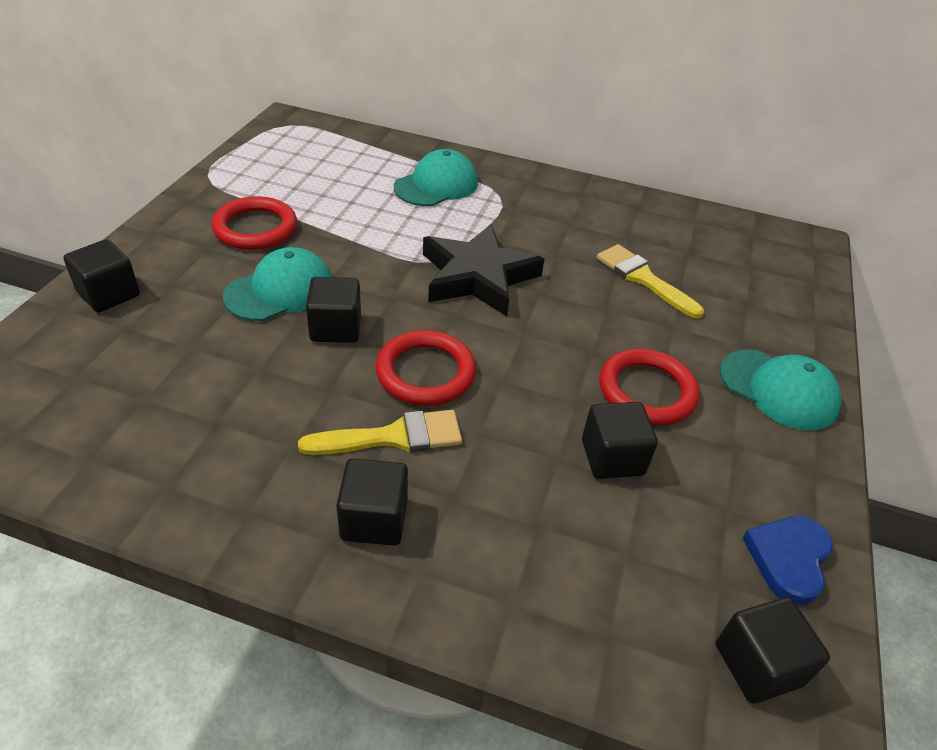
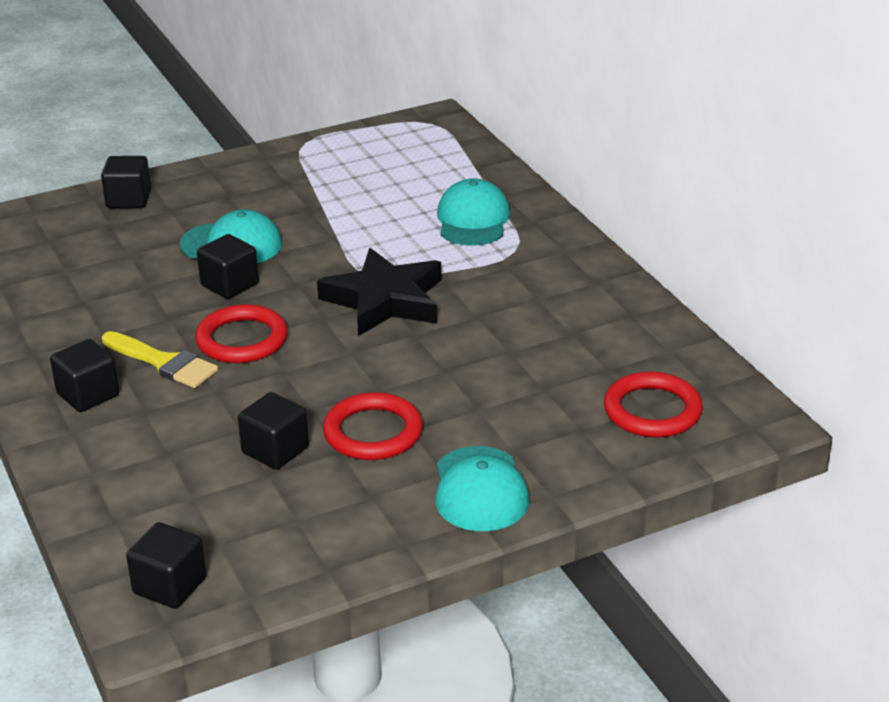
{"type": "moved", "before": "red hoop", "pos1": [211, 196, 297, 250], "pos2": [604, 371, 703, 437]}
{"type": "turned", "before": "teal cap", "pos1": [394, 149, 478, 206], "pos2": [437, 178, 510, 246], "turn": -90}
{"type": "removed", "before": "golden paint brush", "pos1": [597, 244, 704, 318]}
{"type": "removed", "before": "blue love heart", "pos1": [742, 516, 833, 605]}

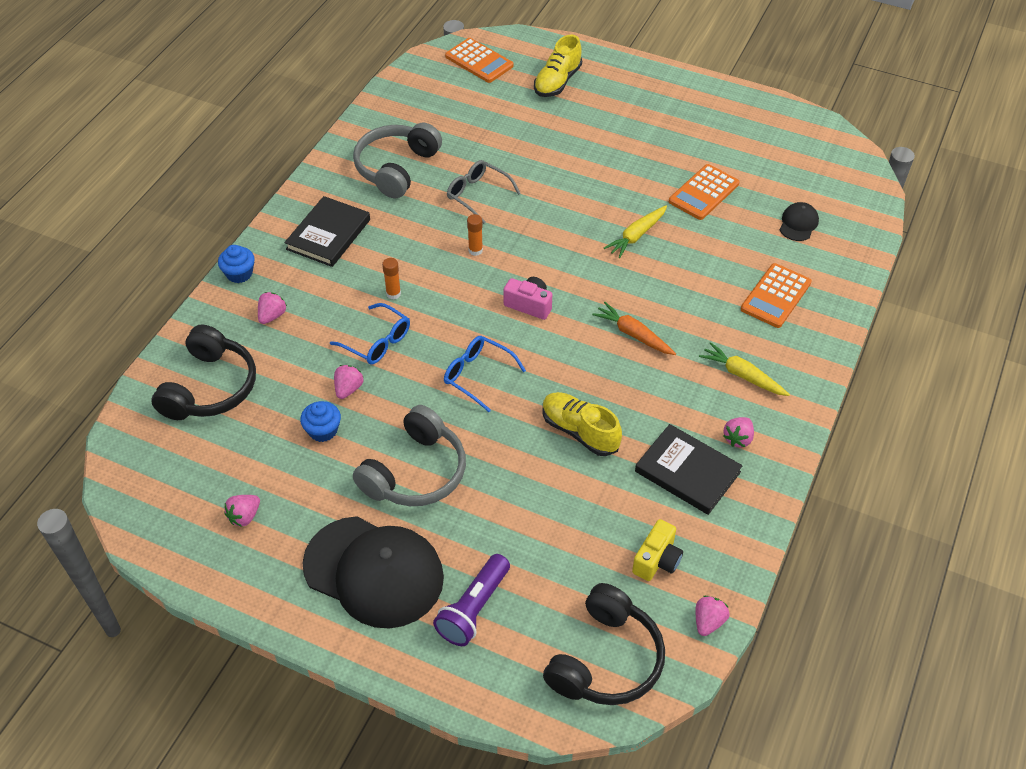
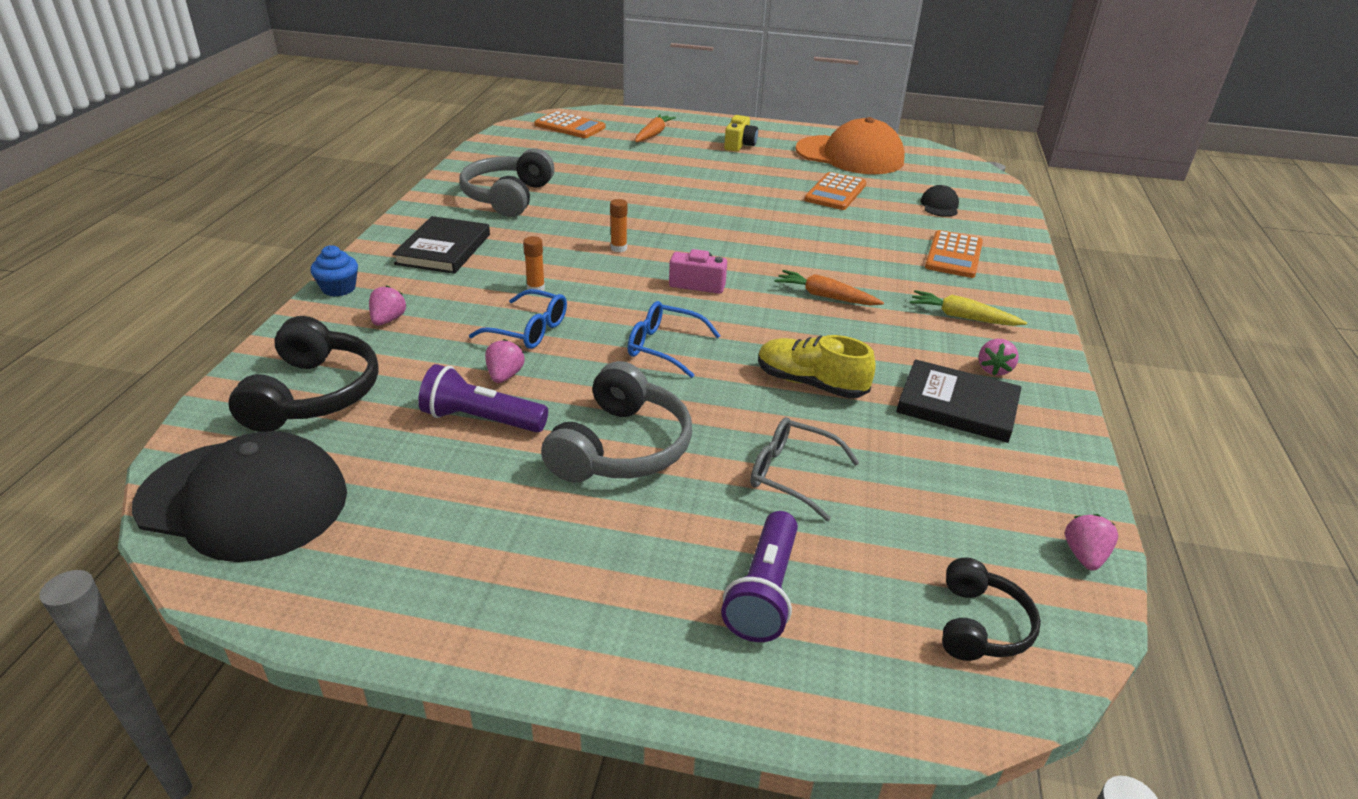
{"type": "removed", "before": "pink berry", "pos1": [224, 495, 260, 527]}
{"type": "replaced", "before": "blue fairy cake", "after": "violet torch", "pos1": [300, 401, 341, 442], "pos2": [418, 364, 548, 433]}
{"type": "moved", "before": "black cap", "pos1": [302, 516, 444, 628], "pos2": [132, 431, 347, 562]}
{"type": "moved", "before": "gray spectacles", "pos1": [447, 160, 521, 224], "pos2": [750, 417, 859, 521]}
{"type": "replaced", "before": "golden sneaker", "after": "orange-coloured carrot", "pos1": [534, 35, 582, 97], "pos2": [635, 114, 676, 142]}
{"type": "resized", "before": "black headphones", "pos1": [543, 583, 665, 705], "pos2": [942, 558, 1041, 661], "scale": 0.6}
{"type": "removed", "before": "golden carrot", "pos1": [604, 205, 667, 258]}
{"type": "moved", "before": "golden compact camera", "pos1": [632, 519, 683, 581], "pos2": [724, 115, 758, 152]}
{"type": "added", "after": "orange-coloured cap", "pos2": [795, 117, 905, 174]}

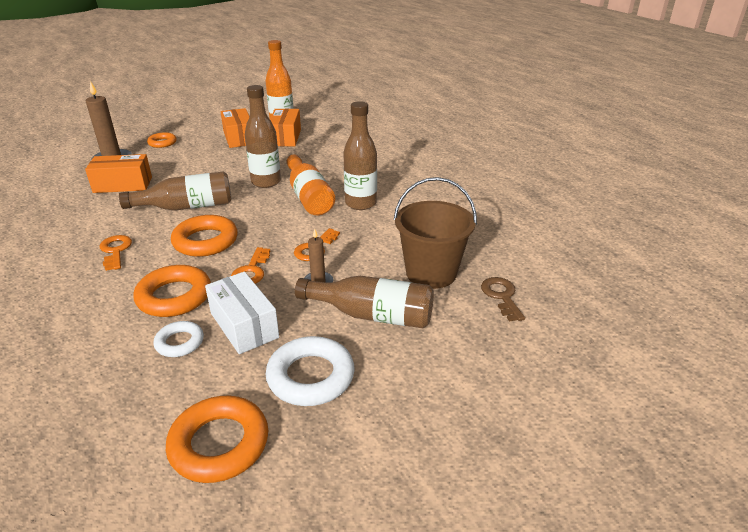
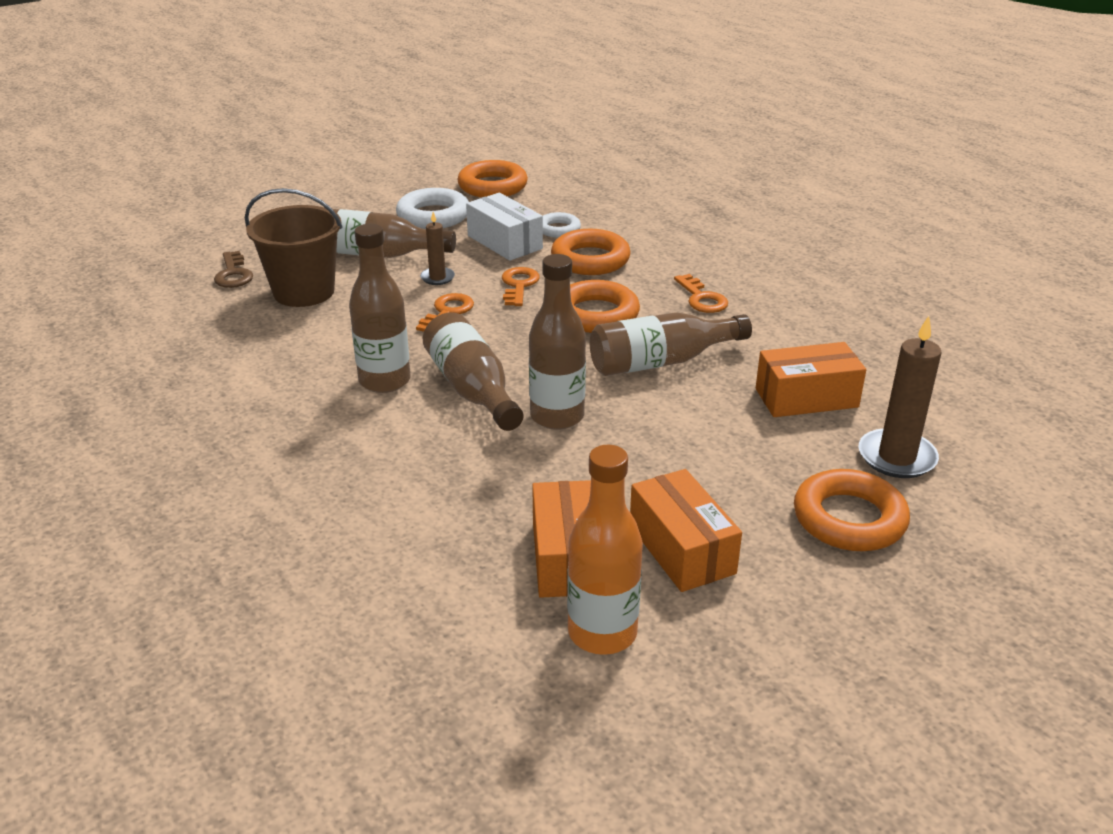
{"type": "resized", "before": "orange-coloured hoop", "pos1": [147, 132, 177, 148], "pos2": [794, 469, 910, 551], "scale": 1.7}
{"type": "recoloured", "before": "orange-coloured bottle", "after": "russet bottle", "pos1": [286, 154, 335, 215], "pos2": [423, 312, 523, 431]}

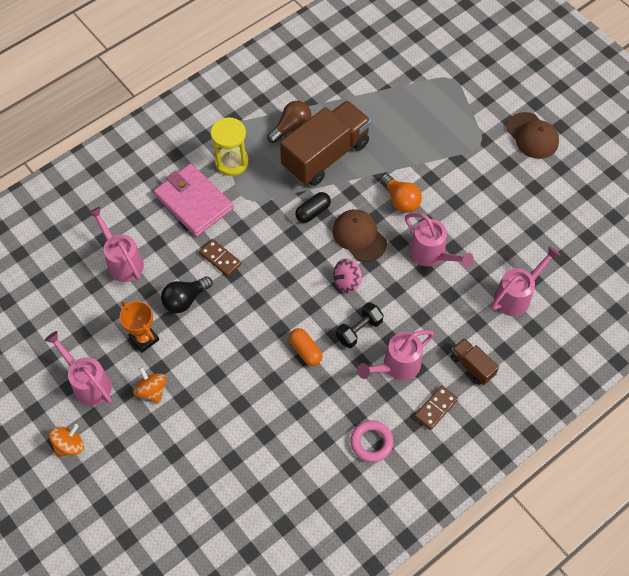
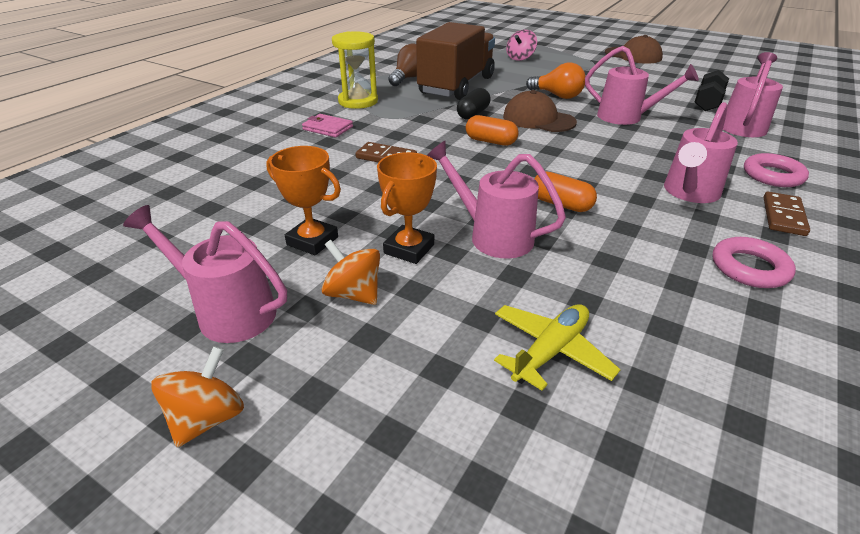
{"type": "moved", "before": "pink sprinkling can", "pos1": [87, 206, 144, 282], "pos2": [427, 141, 566, 259]}
{"type": "resized", "before": "pink card wallet", "pos1": [154, 164, 234, 237], "pos2": [302, 114, 353, 137], "scale": 0.48}
{"type": "removed", "before": "black light bulb", "pos1": [161, 276, 213, 313]}
{"type": "moved", "before": "pink toy top", "pos1": [333, 259, 362, 293], "pos2": [506, 30, 537, 61]}
{"type": "moved", "before": "black hand weight", "pos1": [336, 302, 384, 348], "pos2": [694, 70, 729, 111]}
{"type": "replaced", "before": "russet lorry", "after": "pink hoop", "pos1": [451, 338, 499, 385], "pos2": [744, 153, 809, 187]}
{"type": "added", "after": "orange-coloured trophy", "pos2": [377, 152, 437, 264]}
{"type": "added", "after": "orange-coloured pill", "pos2": [466, 115, 519, 146]}
{"type": "added", "after": "golden toy plane", "pos2": [494, 304, 621, 391]}

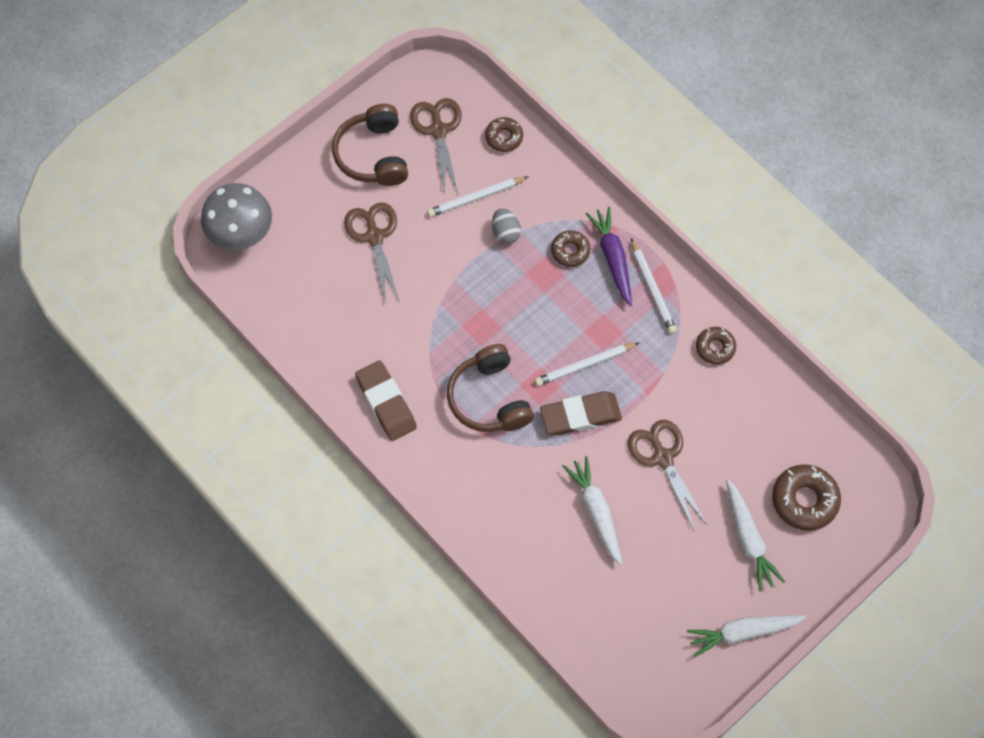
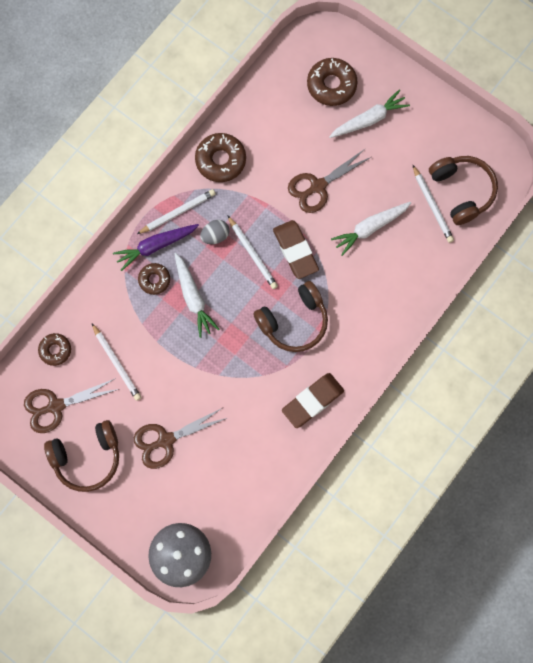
{"type": "moved", "before": "gray egg", "pos1": [492, 208, 521, 244], "pos2": [200, 220, 229, 244]}
{"type": "moved", "before": "white carrot", "pos1": [687, 615, 807, 657], "pos2": [174, 253, 219, 338]}
{"type": "resized", "before": "russet doughnut", "pos1": [696, 327, 736, 365], "pos2": [195, 133, 246, 182], "scale": 1.63}
{"type": "added", "after": "white pencil", "pos2": [413, 165, 454, 243]}
{"type": "added", "after": "russet headphones", "pos2": [429, 156, 498, 225]}

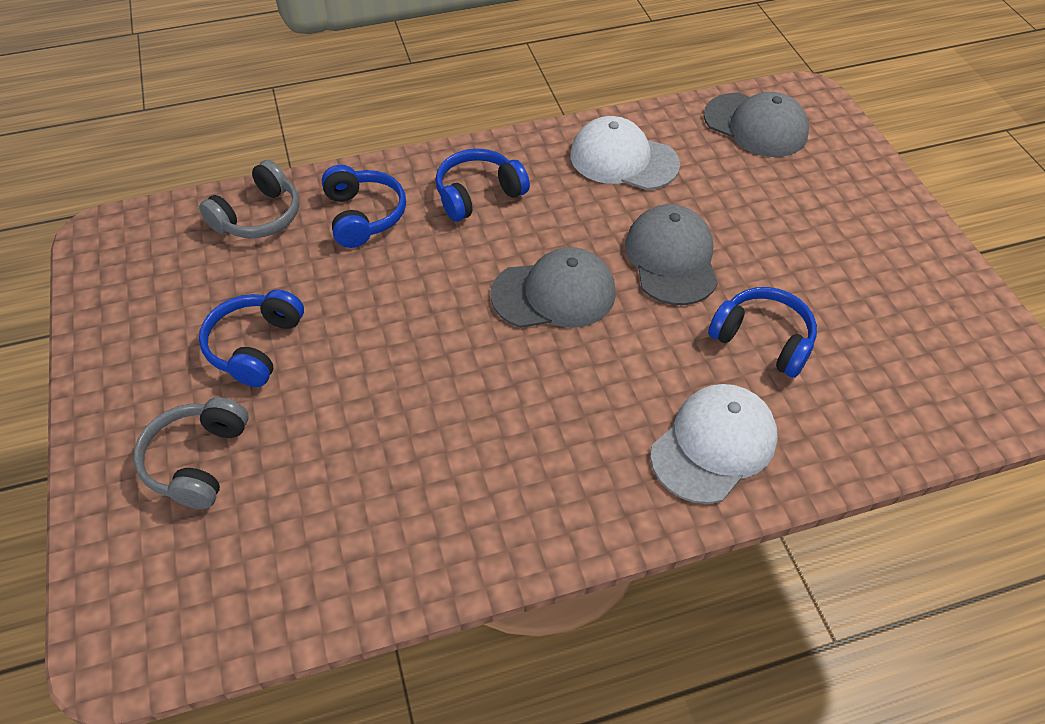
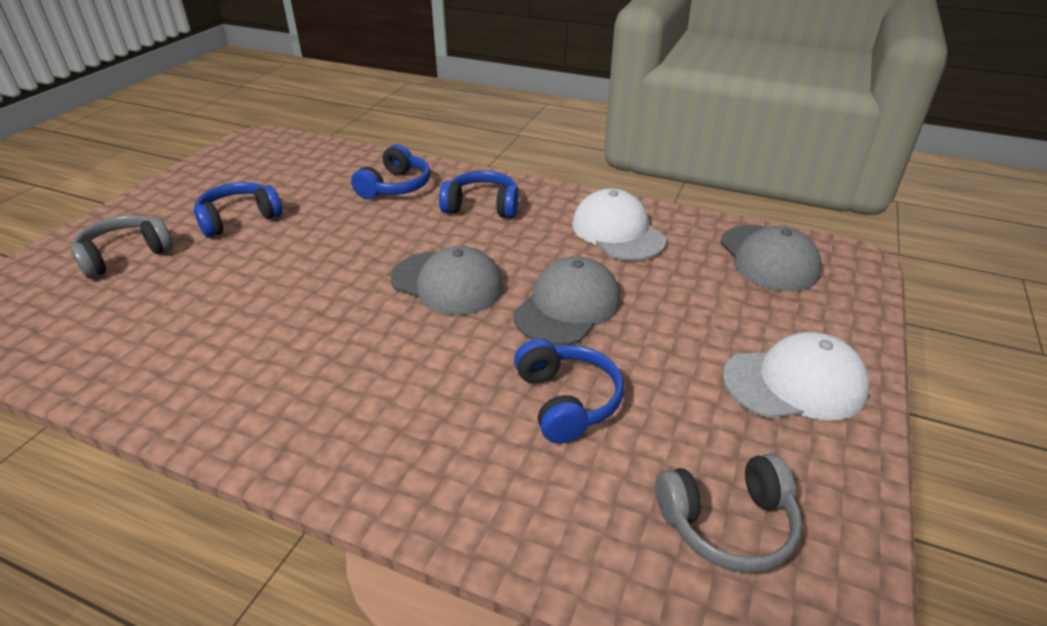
{"type": "moved", "before": "gray headphones", "pos1": [199, 160, 299, 238], "pos2": [656, 453, 803, 573]}
{"type": "moved", "before": "white cap", "pos1": [650, 384, 778, 504], "pos2": [723, 332, 870, 420]}

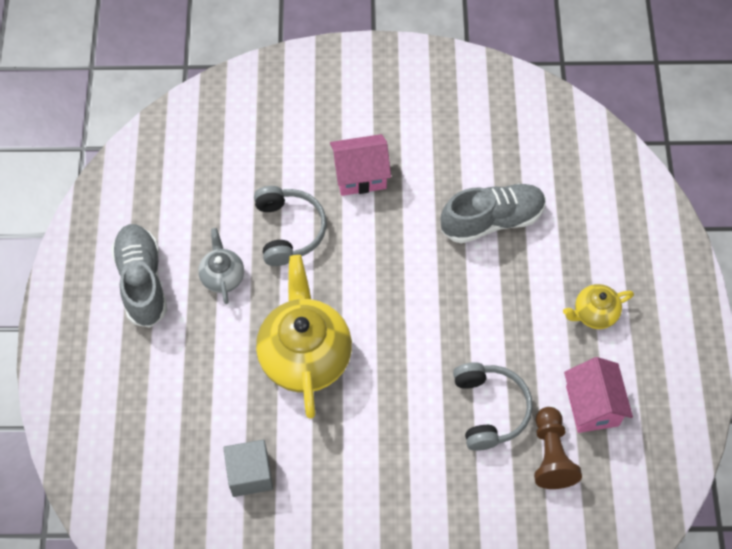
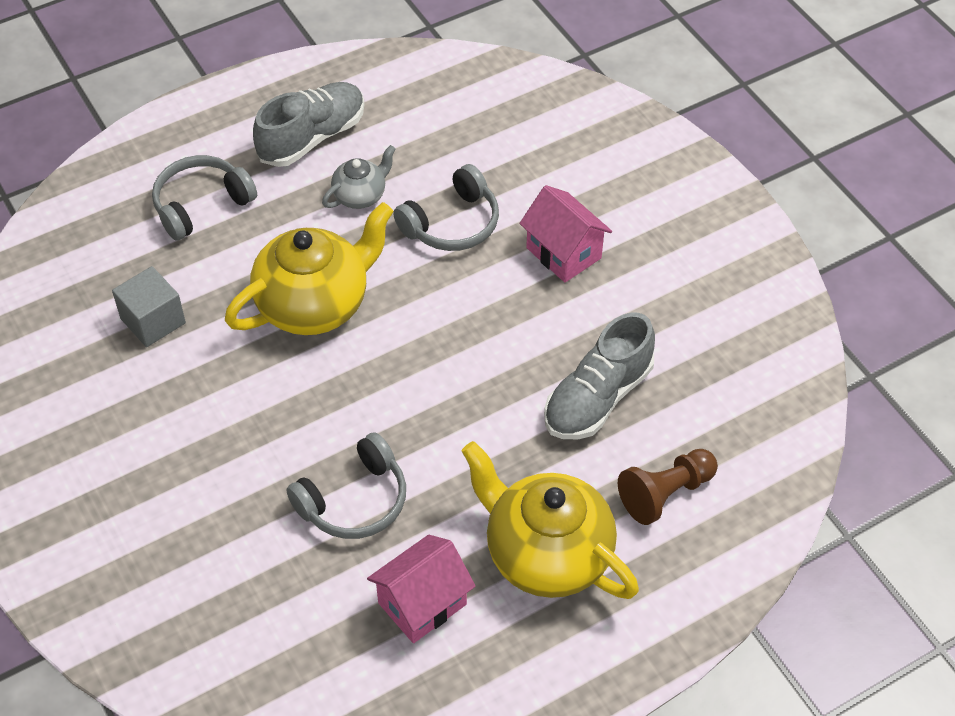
{"type": "turned", "before": "gray sneaker", "pos1": [441, 183, 546, 244], "pos2": [544, 312, 655, 439], "turn": 90}
{"type": "moved", "before": "russet pawn", "pos1": [534, 407, 582, 489], "pos2": [618, 449, 718, 525]}
{"type": "resized", "before": "golden teapot", "pos1": [563, 284, 634, 329], "pos2": [462, 441, 639, 599], "scale": 2.01}
{"type": "added", "after": "gray headphones", "pos2": [152, 155, 257, 241]}

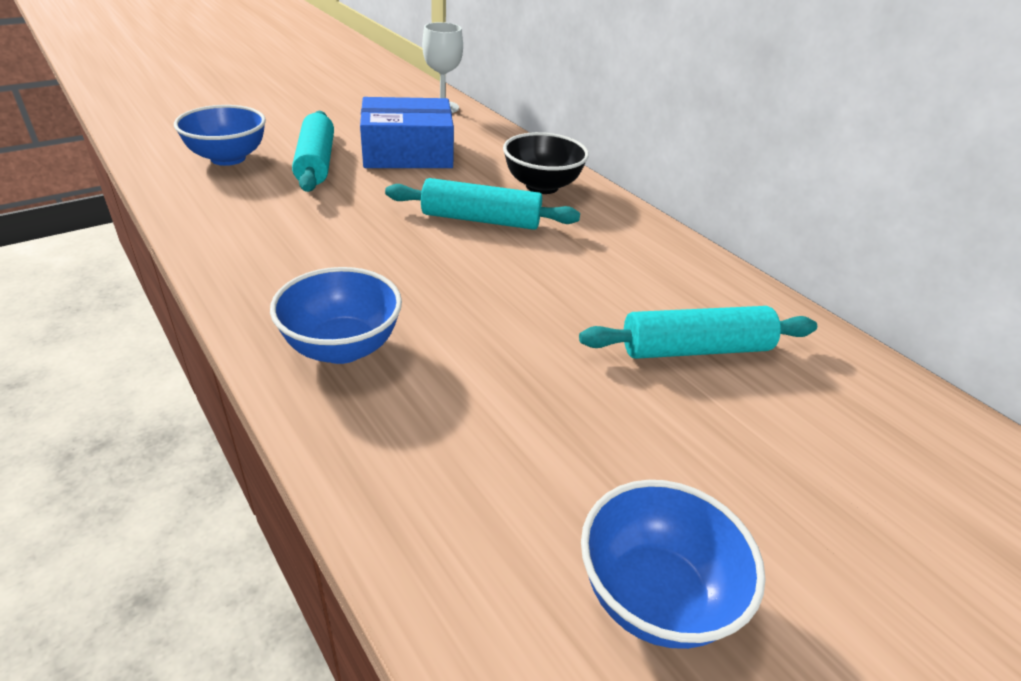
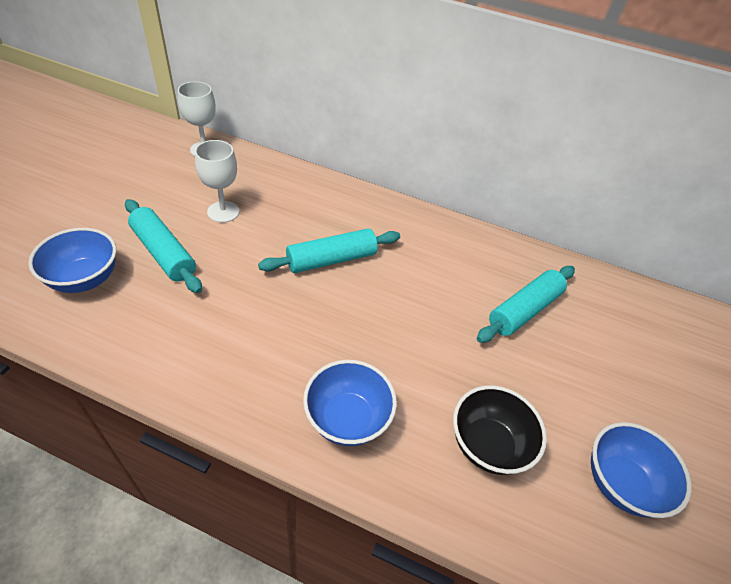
{"type": "replaced", "before": "blue package", "after": "white wine glass", "pos1": [360, 97, 454, 168], "pos2": [195, 140, 239, 223]}
{"type": "moved", "before": "black bowl", "pos1": [503, 132, 589, 194], "pos2": [453, 385, 547, 475]}

